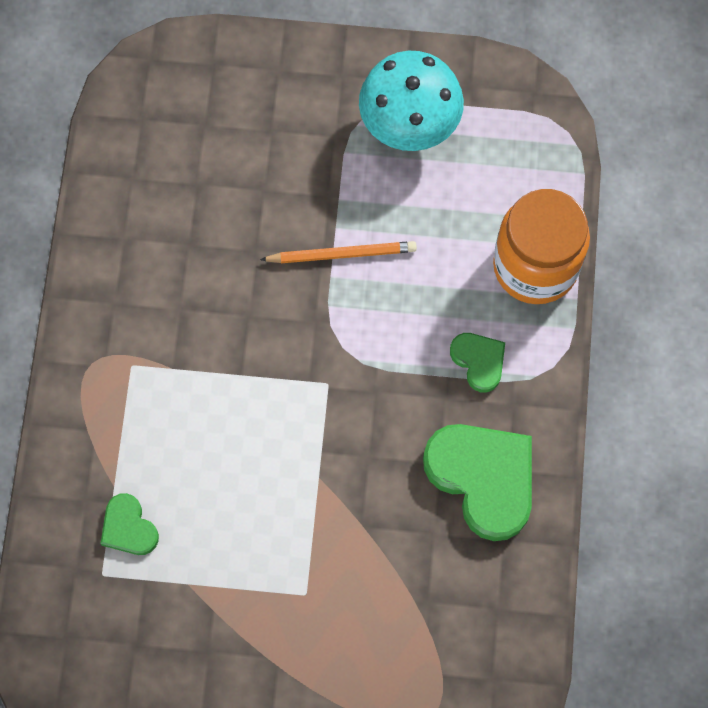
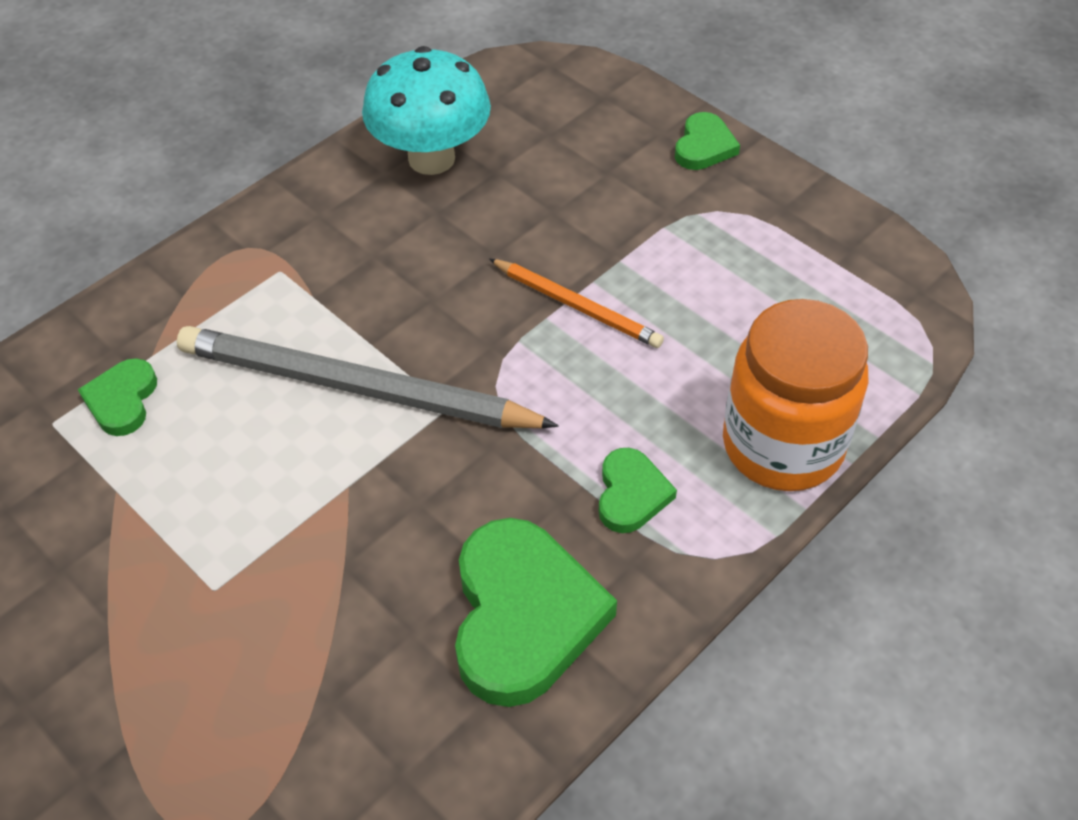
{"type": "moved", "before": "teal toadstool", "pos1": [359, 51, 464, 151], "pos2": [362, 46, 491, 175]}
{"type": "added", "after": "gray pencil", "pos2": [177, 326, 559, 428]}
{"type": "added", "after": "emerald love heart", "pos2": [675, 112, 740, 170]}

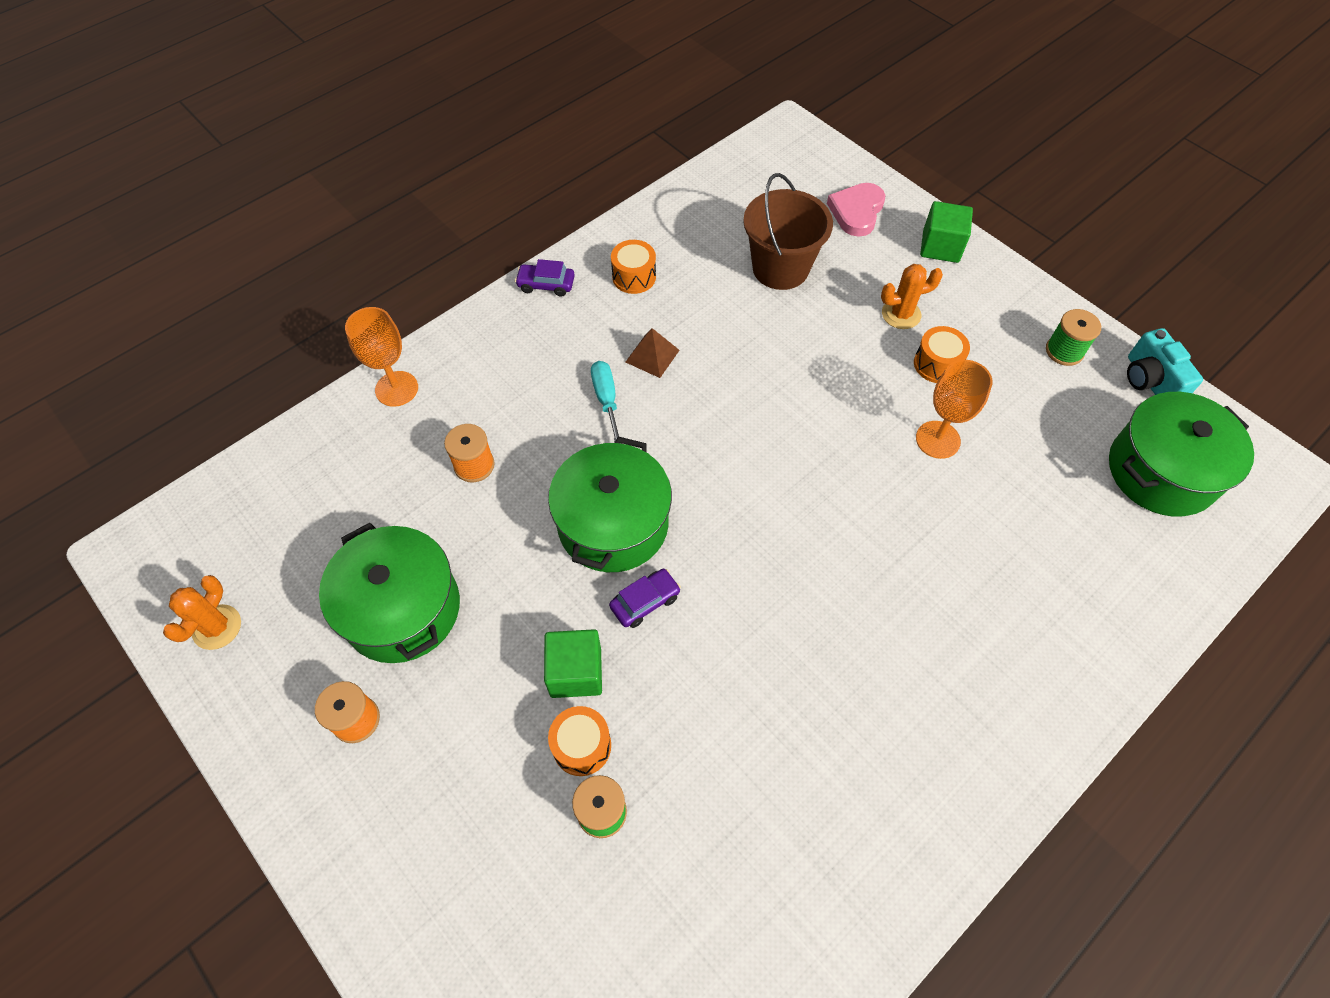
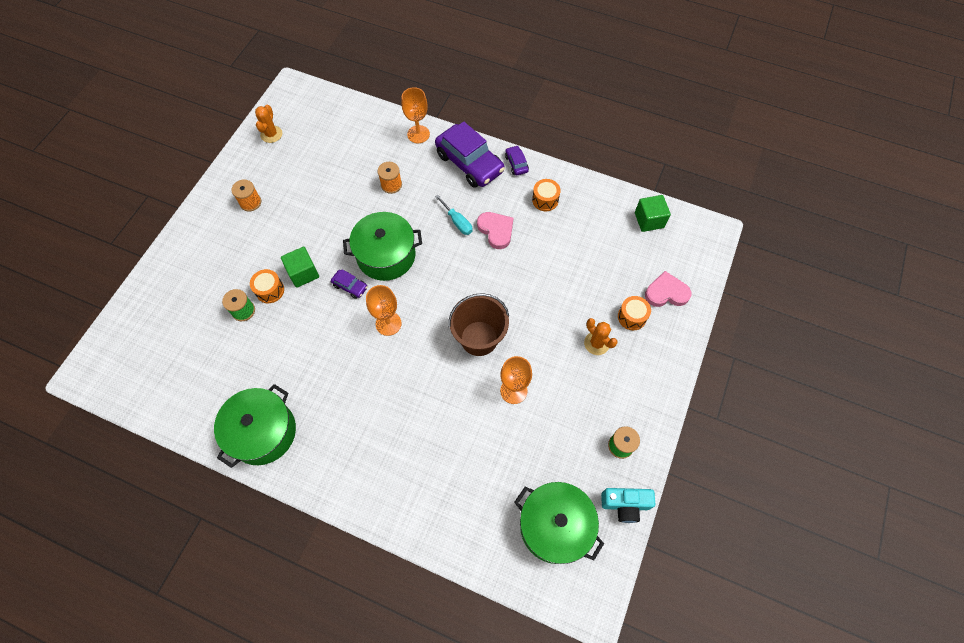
{"type": "turned", "before": "orange-coloured cactus", "pos1": [163, 575, 241, 650], "pos2": [255, 105, 282, 143], "turn": -75}
{"type": "moved", "before": "emerald cooking pot", "pos1": [319, 523, 460, 663], "pos2": [214, 384, 296, 468]}
{"type": "turned", "before": "teal hand screwdriver", "pos1": [591, 361, 622, 444], "pos2": [435, 195, 473, 235], "turn": 90}
{"type": "replaced", "before": "russet pyramid", "after": "pink love heart", "pos1": [626, 328, 680, 378], "pos2": [477, 212, 513, 249]}
{"type": "moved", "before": "russet bucket", "pos1": [743, 173, 833, 290], "pos2": [448, 293, 509, 356]}
{"type": "moved", "before": "orange-coloured toy drum", "pos1": [914, 326, 970, 383], "pos2": [618, 296, 651, 330]}
{"type": "moved", "before": "emerald solid cube", "pos1": [920, 201, 973, 263], "pos2": [635, 195, 671, 232]}
{"type": "turned", "before": "teal compact camera", "pos1": [1127, 328, 1203, 395], "pos2": [601, 488, 655, 523], "turn": -135}
{"type": "added", "after": "orange-coloured wine glass", "pos2": [366, 285, 402, 336]}
{"type": "added", "after": "violet toy car", "pos2": [435, 121, 505, 188]}

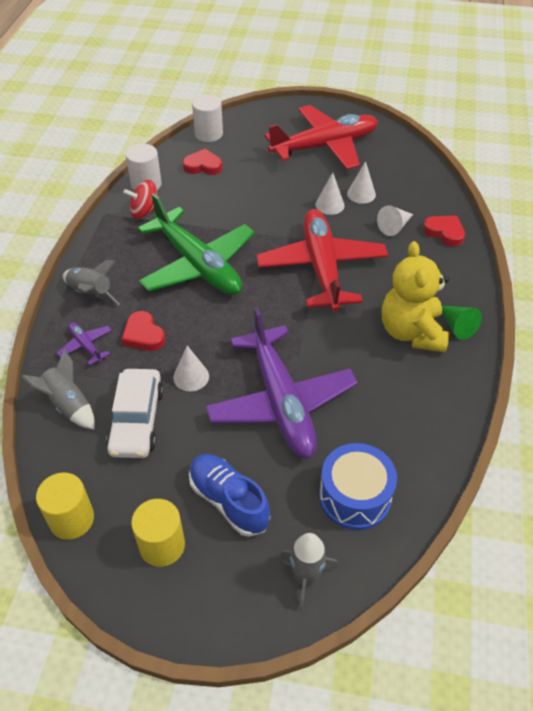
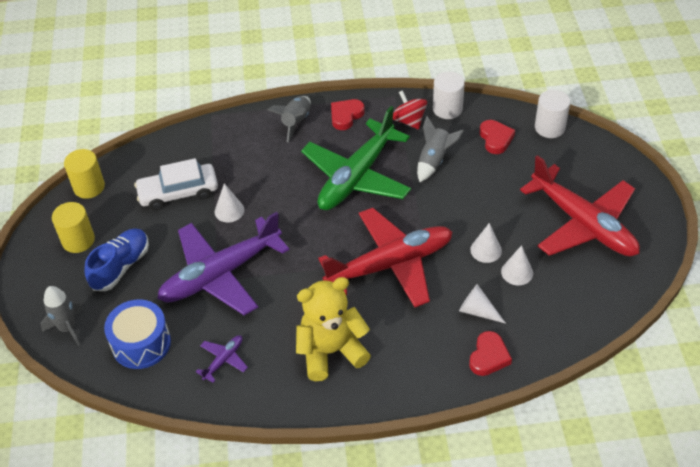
{"type": "moved", "before": "gray spaceship", "pos1": [21, 349, 95, 429], "pos2": [417, 116, 464, 182]}
{"type": "moved", "before": "violet toy plane", "pos1": [57, 322, 112, 365], "pos2": [196, 335, 248, 383]}
{"type": "moved", "before": "red love heart", "pos1": [122, 311, 165, 351], "pos2": [331, 99, 365, 130]}
{"type": "removed", "before": "emerald solid cone", "pos1": [442, 306, 482, 340]}

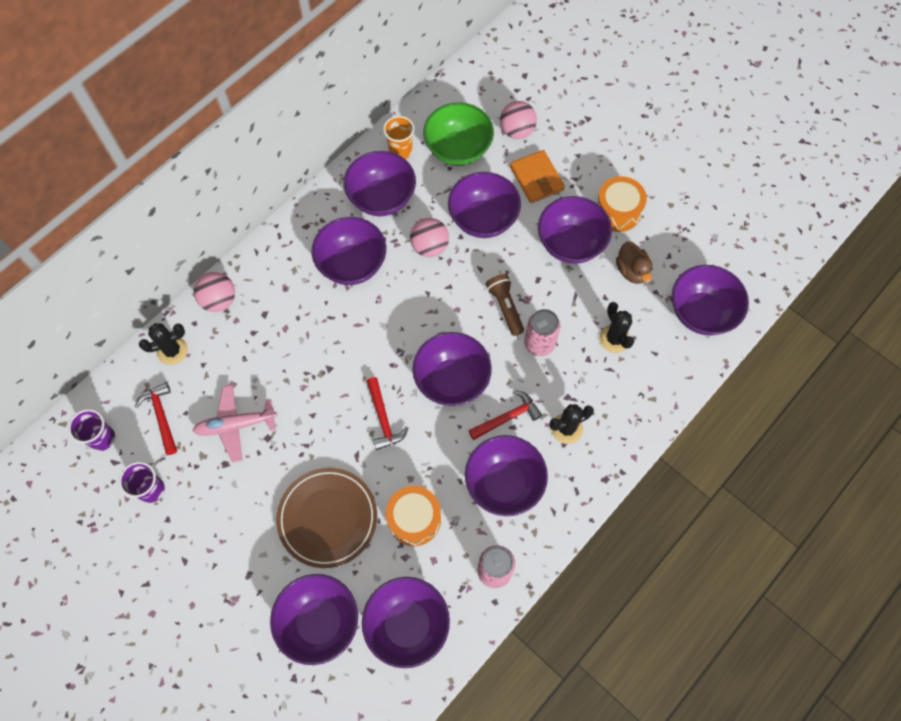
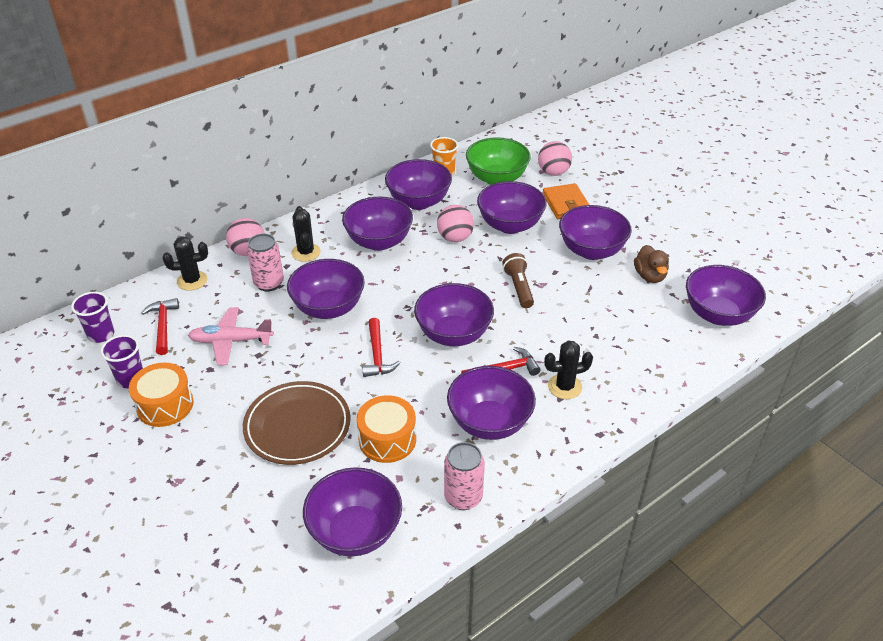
{"type": "moved", "before": "violet bowl", "pos1": [270, 574, 358, 665], "pos2": [287, 259, 365, 319]}
{"type": "moved", "before": "pink tin", "pos1": [524, 309, 560, 356], "pos2": [247, 234, 284, 291]}
{"type": "moved", "before": "orange-coloured toy drum", "pos1": [596, 176, 647, 232], "pos2": [129, 363, 194, 427]}
{"type": "moved", "before": "black cactus", "pos1": [599, 302, 634, 353], "pos2": [291, 206, 321, 262]}

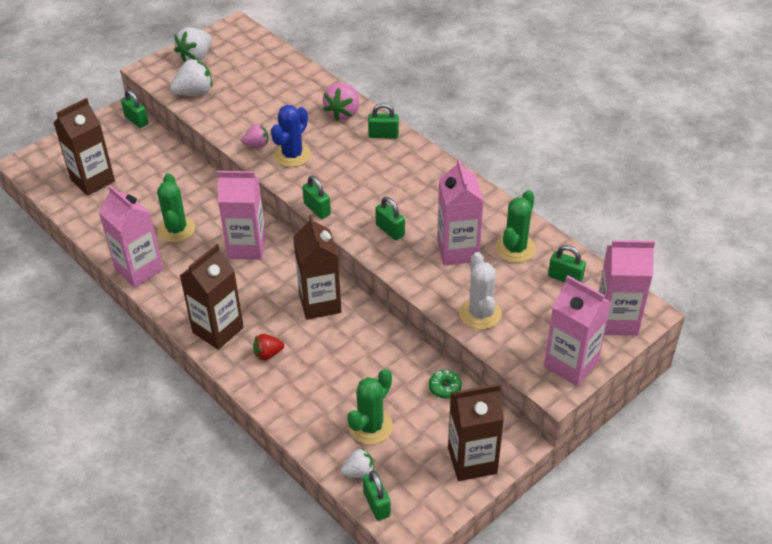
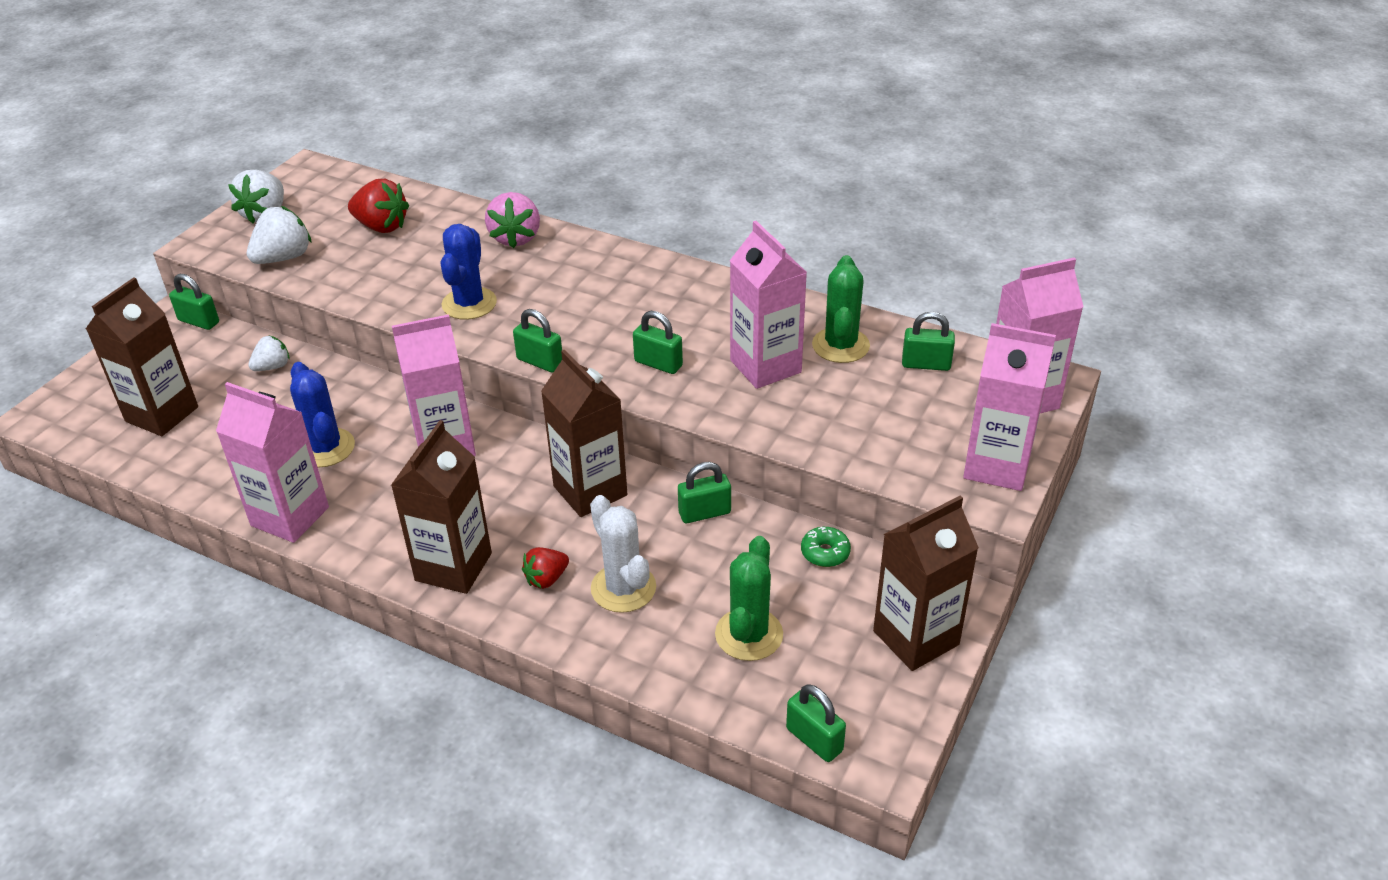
{"type": "recoloured", "before": "emerald cactus", "after": "blue cactus", "pos1": [157, 173, 195, 243], "pos2": [290, 362, 355, 467]}
{"type": "removed", "before": "pink berry", "pos1": [241, 124, 268, 147]}
{"type": "moved", "before": "white berry", "pos1": [340, 448, 374, 478], "pos2": [248, 336, 290, 371]}
{"type": "moved", "before": "emerald lock", "pos1": [368, 103, 399, 139], "pos2": [678, 462, 731, 523]}
{"type": "moved", "before": "white cactus", "pos1": [459, 252, 502, 330], "pos2": [590, 495, 656, 613]}
{"type": "added", "after": "red berry", "pos2": [348, 179, 409, 233]}

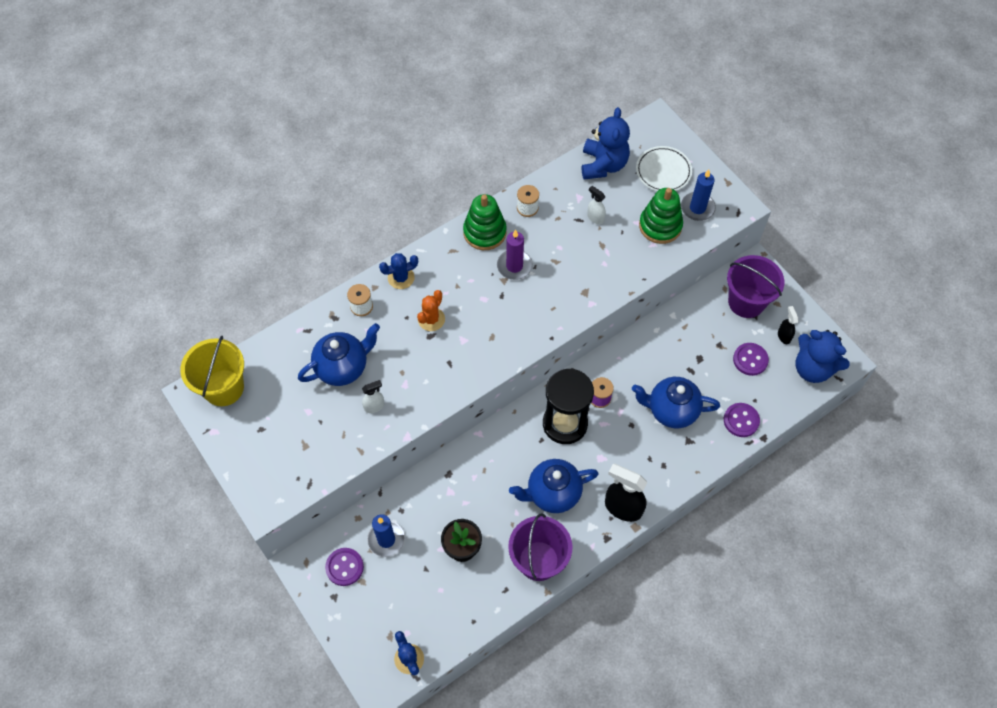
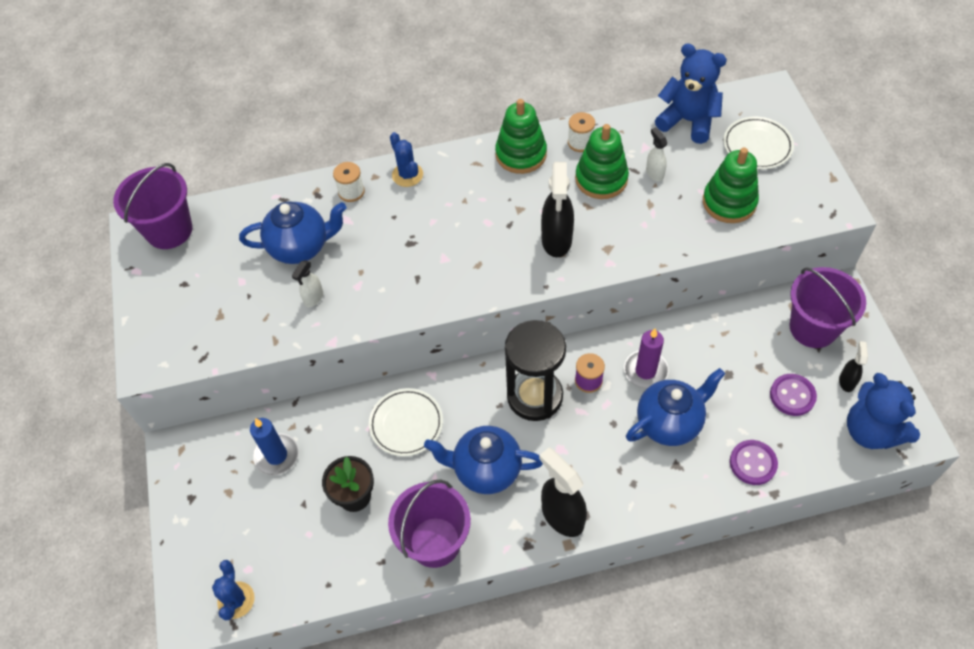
{"type": "recoloured", "before": "golden bucket", "after": "violet bucket", "pos1": [180, 336, 244, 406], "pos2": [113, 163, 192, 249]}
{"type": "removed", "before": "violet button", "pos1": [325, 548, 364, 586]}
{"type": "turned", "before": "white spray cleaner", "pos1": [362, 380, 385, 413], "pos2": [292, 260, 323, 307], "turn": 120}
{"type": "turned", "before": "blue cactus", "pos1": [379, 253, 418, 289], "pos2": [390, 132, 423, 187], "turn": 60}
{"type": "removed", "before": "orange-coloured cactus", "pos1": [417, 290, 445, 331]}
{"type": "moved", "before": "violet wax candle", "pos1": [497, 230, 533, 280], "pos2": [624, 329, 669, 388]}
{"type": "turned", "before": "blue teddy", "pos1": [582, 107, 630, 180], "pos2": [655, 43, 727, 144], "turn": -90}
{"type": "turned", "before": "blue teapot", "pos1": [632, 377, 720, 428], "pos2": [626, 368, 725, 446], "turn": 120}
{"type": "removed", "before": "blue wax candle", "pos1": [681, 170, 716, 221]}
{"type": "added", "after": "white flat dish", "pos2": [369, 388, 443, 456]}
{"type": "added", "after": "black spray cleaner", "pos2": [541, 162, 574, 257]}
{"type": "added", "after": "emerald ring stacker", "pos2": [575, 124, 629, 199]}

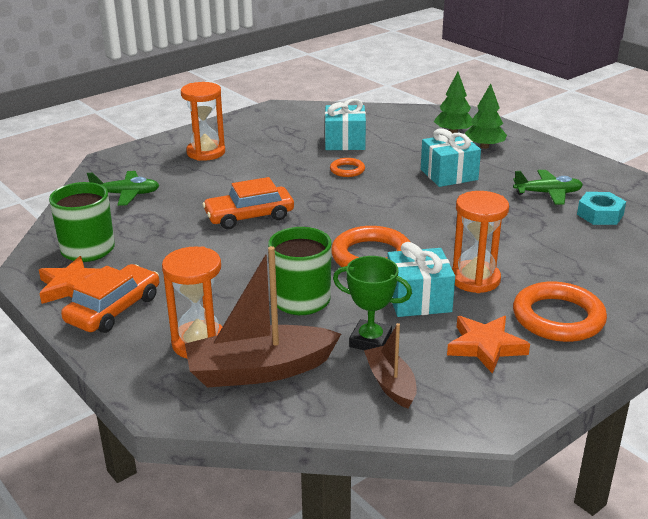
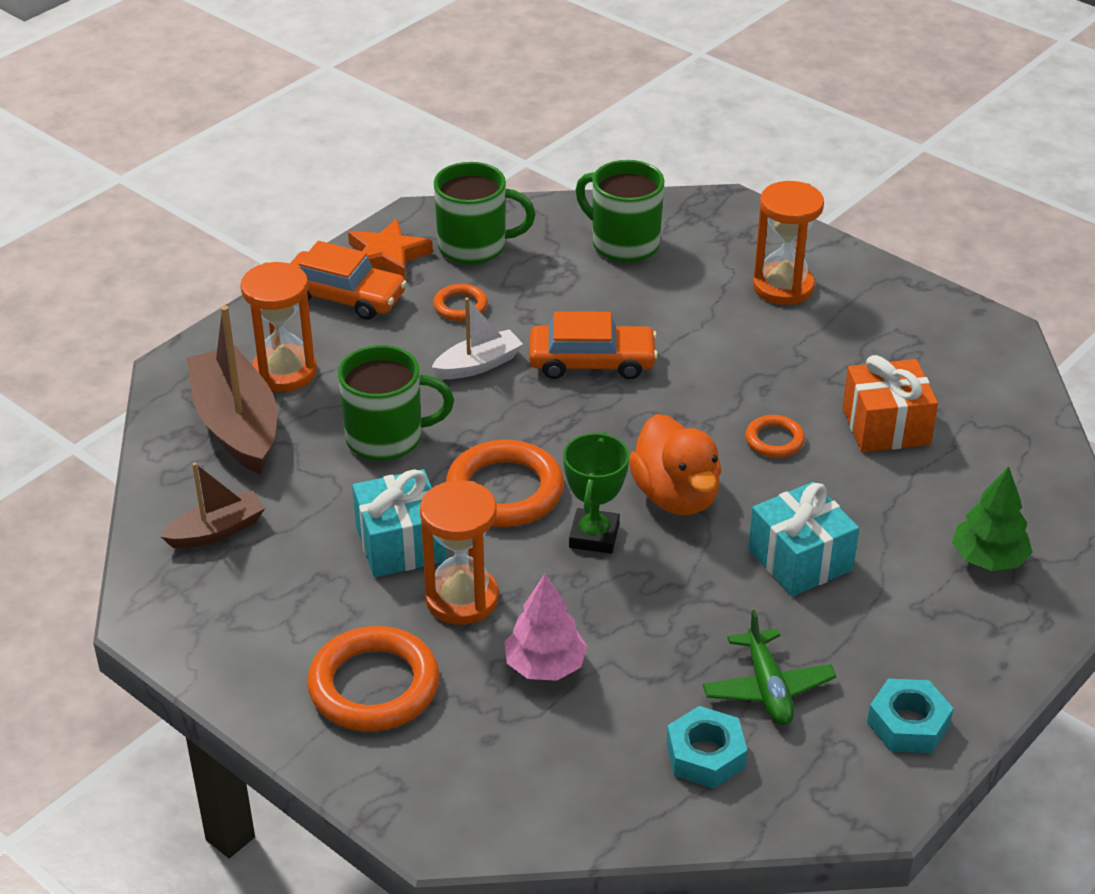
{"type": "replaced", "before": "emerald toy plane", "after": "emerald tea mug", "pos1": [87, 171, 159, 206], "pos2": [576, 160, 664, 263]}
{"type": "turned", "before": "orange-coloured toy car", "pos1": [202, 177, 294, 229], "pos2": [529, 311, 658, 379], "turn": 120}
{"type": "recoloured", "before": "teal gift", "after": "orange-coloured gift", "pos1": [325, 98, 366, 150], "pos2": [842, 355, 938, 452]}
{"type": "moved", "before": "emerald trophy", "pos1": [333, 256, 412, 350], "pos2": [563, 432, 629, 554]}
{"type": "removed", "before": "orange-coloured star shape", "pos1": [447, 316, 530, 374]}
{"type": "removed", "before": "emerald fir tree", "pos1": [465, 84, 507, 149]}
{"type": "added", "after": "white toy boat", "pos2": [432, 297, 523, 379]}
{"type": "added", "after": "orange-coloured hoop", "pos2": [433, 284, 488, 321]}
{"type": "added", "after": "pink fir tree", "pos2": [504, 573, 588, 681]}
{"type": "added", "after": "orange-coloured toy duck", "pos2": [629, 414, 721, 515]}
{"type": "added", "after": "teal hex nut", "pos2": [867, 679, 953, 753]}

